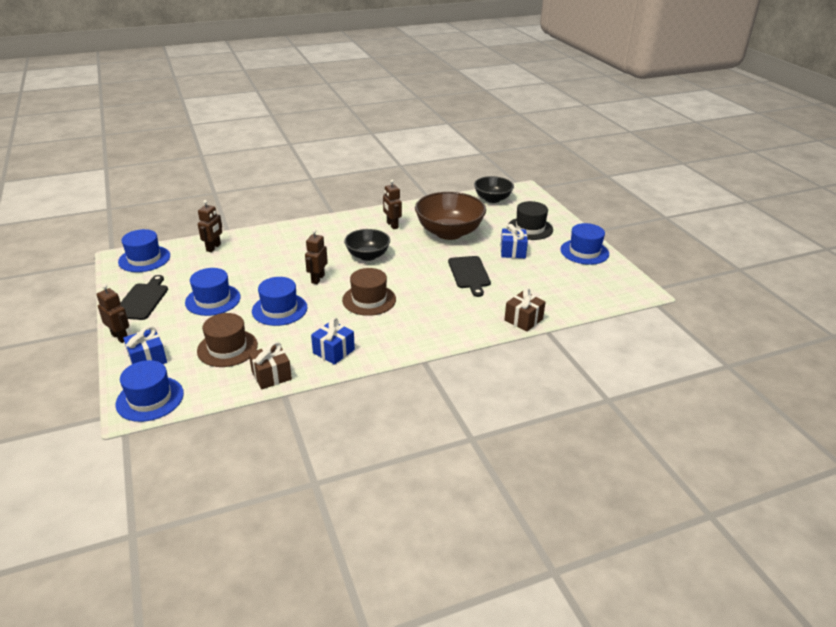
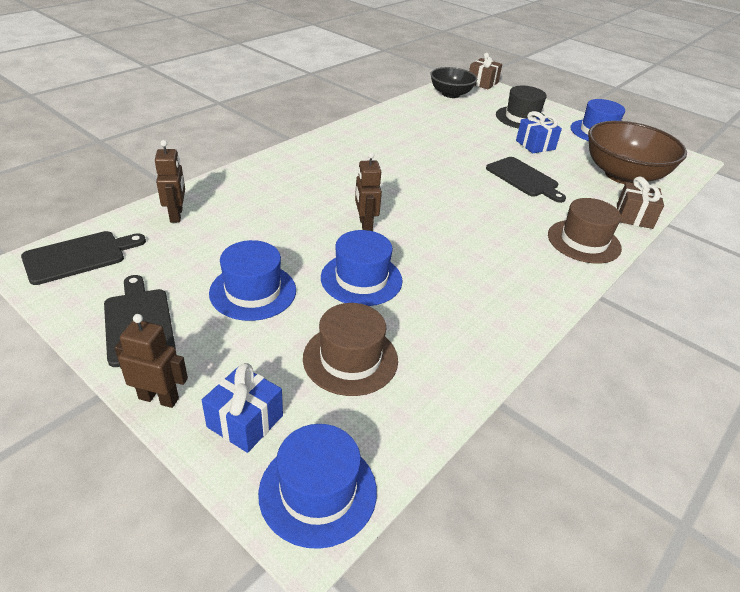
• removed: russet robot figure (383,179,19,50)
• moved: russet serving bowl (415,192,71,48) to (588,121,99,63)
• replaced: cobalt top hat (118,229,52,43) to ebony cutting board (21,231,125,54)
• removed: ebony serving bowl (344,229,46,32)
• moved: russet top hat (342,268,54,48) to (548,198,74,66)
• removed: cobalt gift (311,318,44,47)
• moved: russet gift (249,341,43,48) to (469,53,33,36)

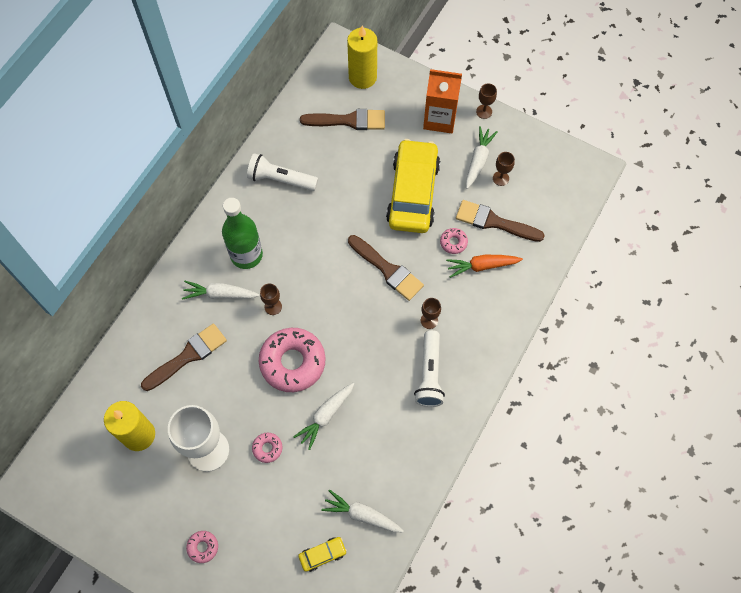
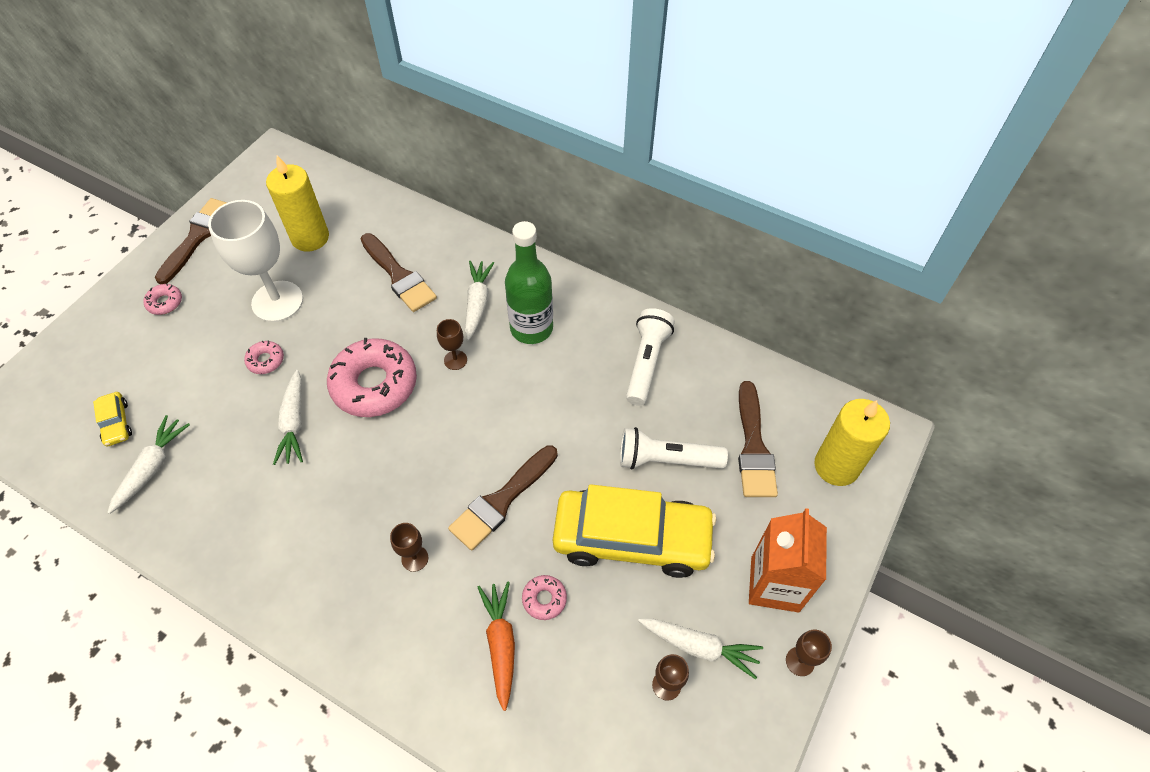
• moved: russet paint brush (456,200,89,42) to (155,198,72,86)
• moved: pure white pocket torch (414,330,31,77) to (620,427,108,43)
• turned: pure white carrot (293,383,62,67) = (273,370,30,95) 135 degrees counterclockwise

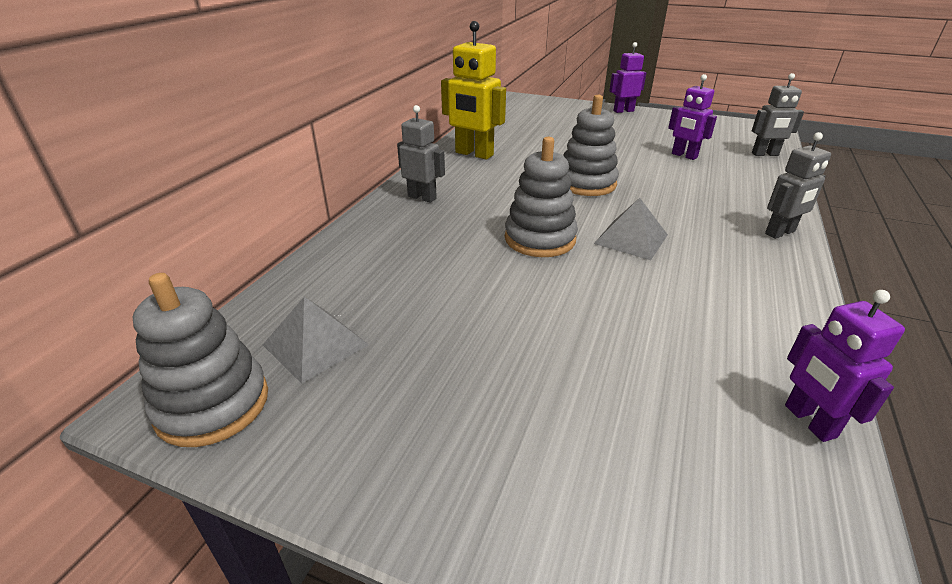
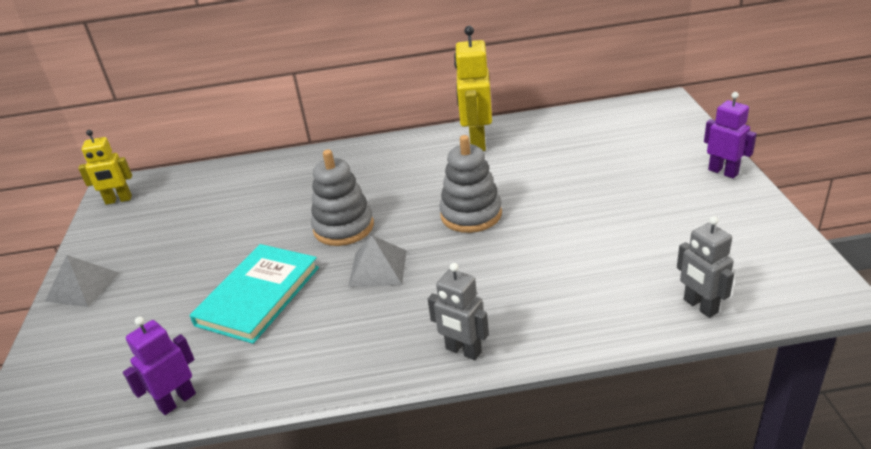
• removed: violet robot figure (668,74,49,86)
• removed: grey robot figure (397,105,48,98)
• replaced: grey ring stacker (133,273,135,174) to bright yellow robot figure (78,130,54,75)
• moved: grey solid pyramid (263,297,106,87) to (45,255,74,52)
• added: aqua hardcover (190,244,129,100)

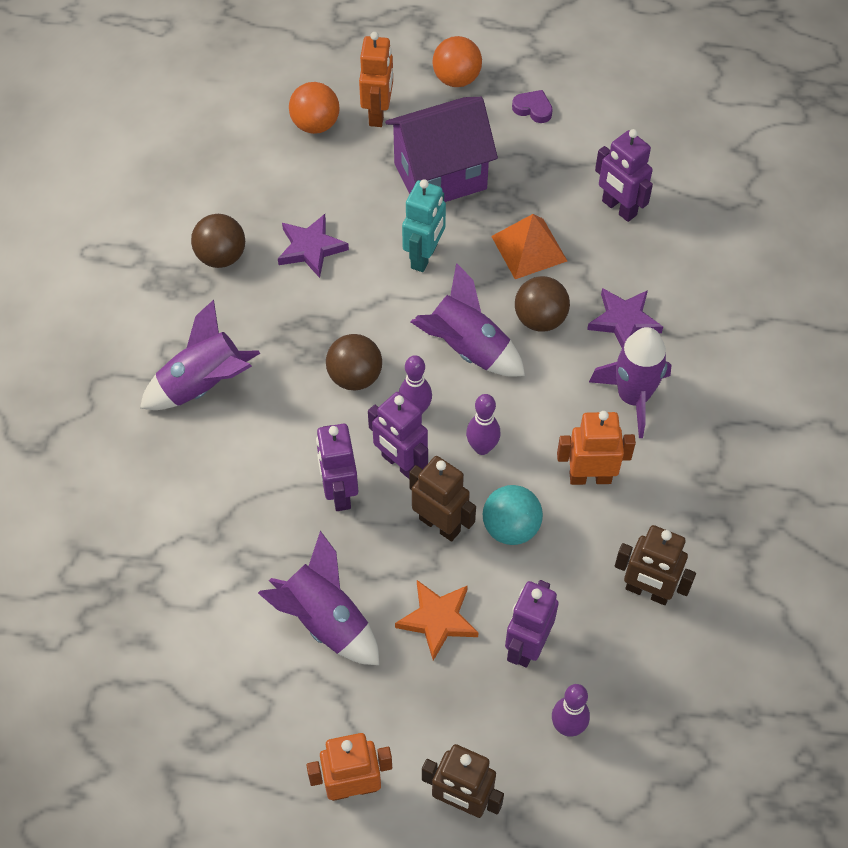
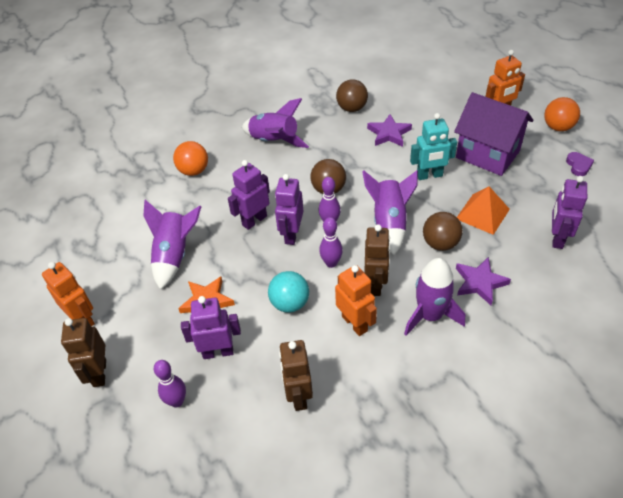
• moved: bright orange sphere (289,82,51,52) to (173,141,35,35)
• moved: russet robot figure (409,456,67,86) to (364,224,26,72)

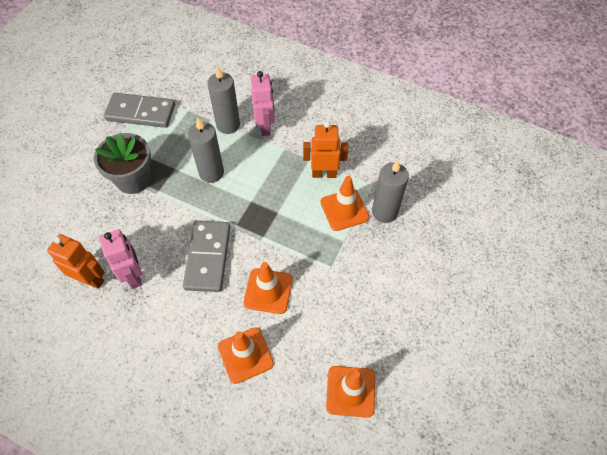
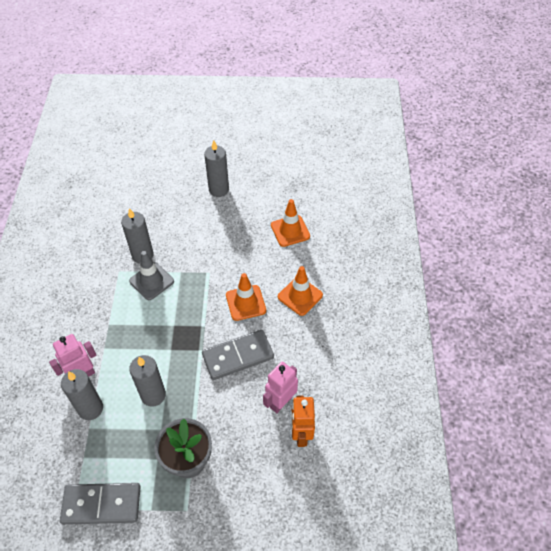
• turned: grey domino tile (104,93,71,35) = (60,483,81,42) 75 degrees counterclockwise
• removed: bright orange robot figure (303,121,46,57)
• recoloured: bright orange traffic cone (321,176,48,55) to grey traffic cone (129,251,45,49)
• added: grey candle (204,140,25,57)

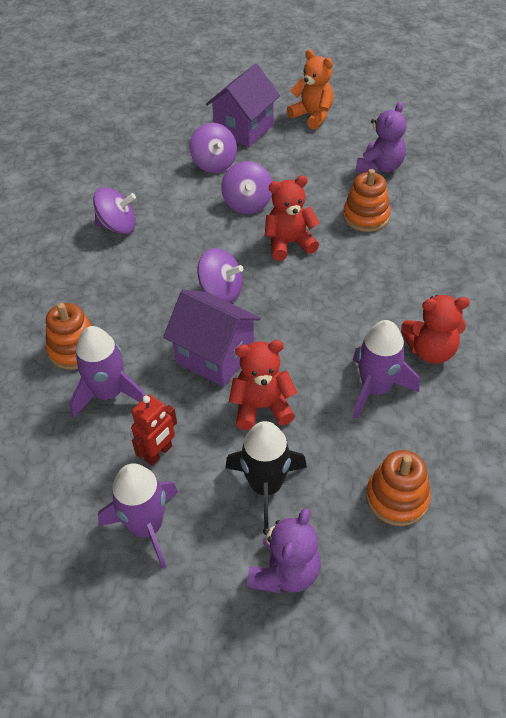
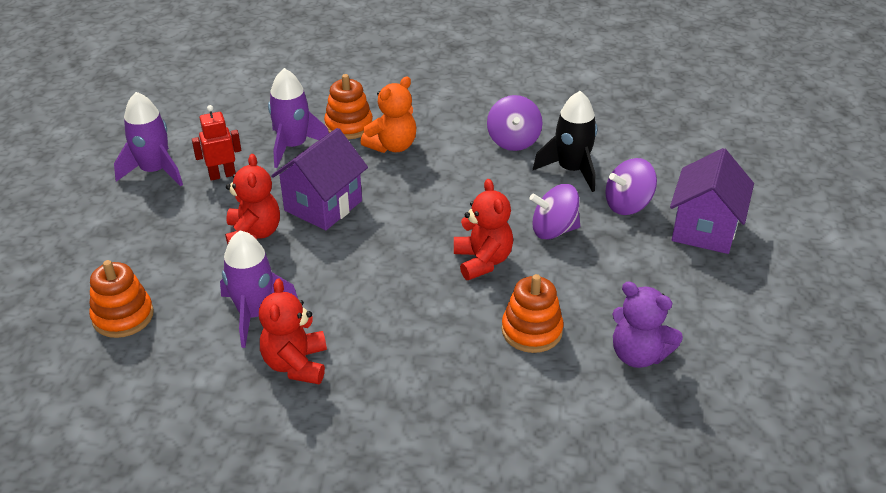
• moved: bright orange teddy (287,50,47,80) to (361,76,55,77)
• turned: violet cottage (206,64,74,83) = (670,148,84,106) 75 degrees clockwise
• removed: violet whirligig (197,248,46,55)
• turned: red robot figure (131,395,46,71) = (192,105,49,76) 120 degrees clockwise
• moved: ebony toy rocket (225,421,82,107) to (533,91,64,101)
• removed: violet teddy (247,508,74,85)

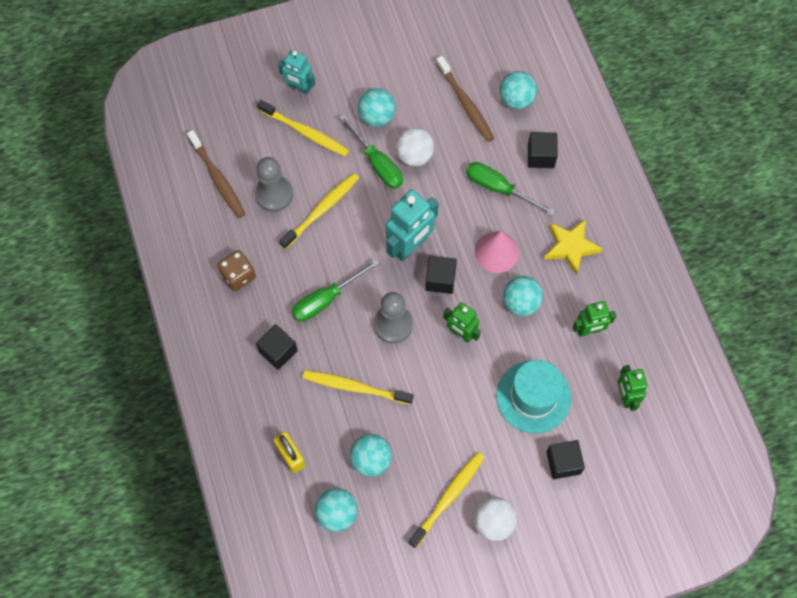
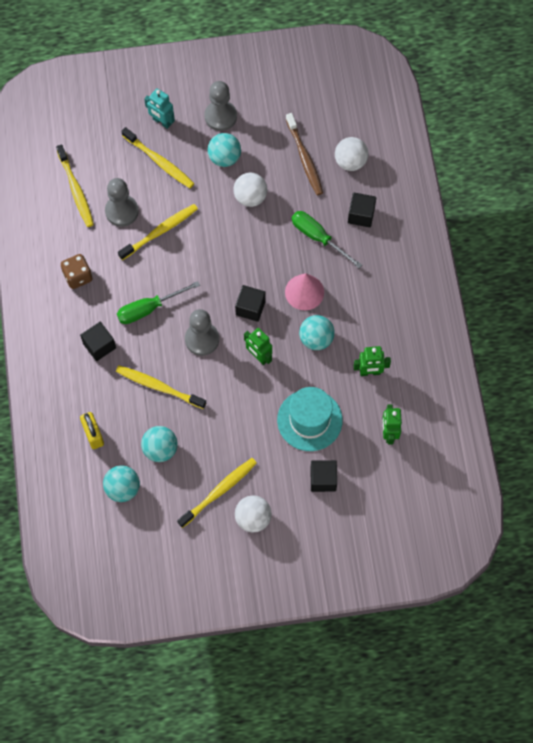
• recoloured: aqua sphere (499,71,38,38) to pure white sphere (335,137,33,34)
• removed: emerald flat screwdriver (339,114,64,75)
• recoloured: russet toothbrush (187,130,58,88) to bright yellow toothbrush (56,144,38,83)
• removed: aqua robot figure (386,190,53,71)
• removed: bright yellow star shape (544,219,59,56)
• added: grey chess pawn (204,81,33,50)

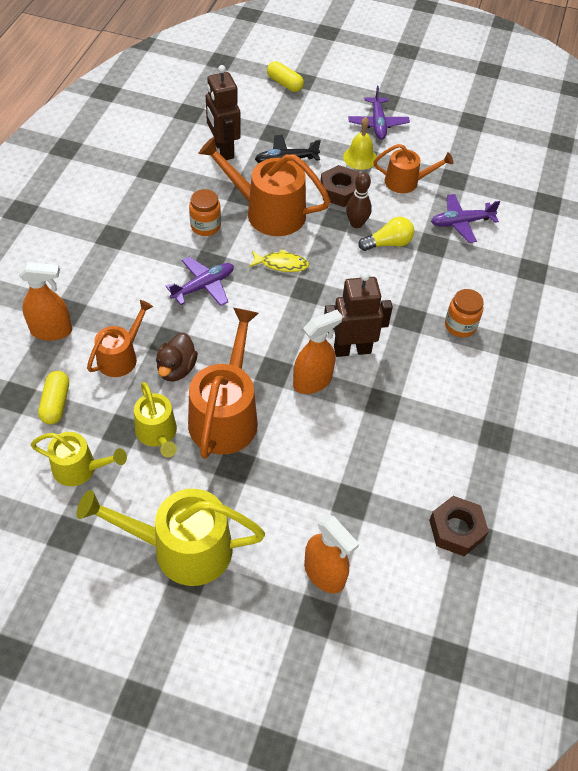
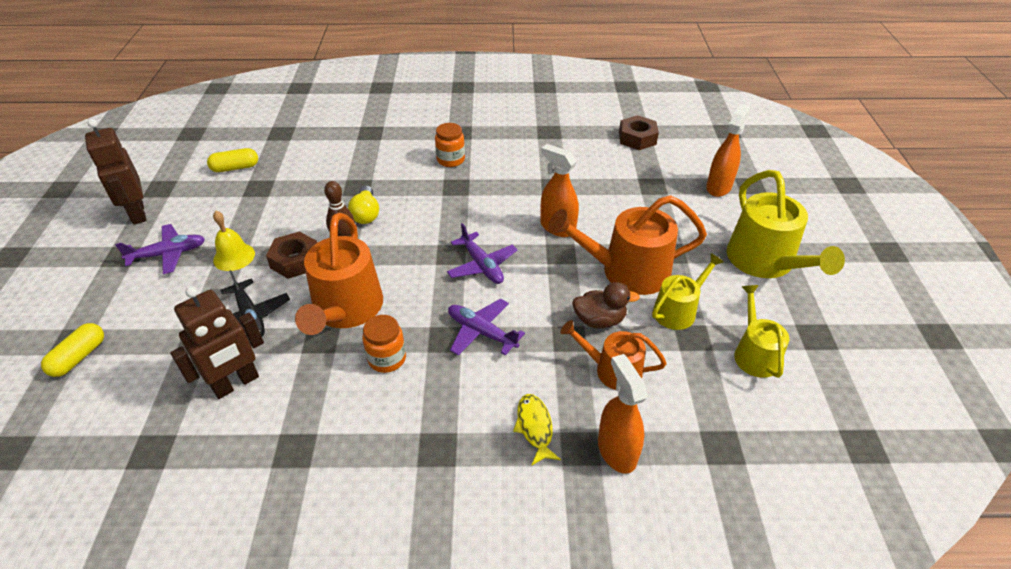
• removed: bright orange watering pot (374,144,79,49)
• moved: violet toy plane (431,194,69,49) to (447,223,70,61)
• turned: bright yellow bulb (358,217,56,34) = (348,185,31,39) 150 degrees counterclockwise
• moved: bright yellow fish (249,249,60,23) to (513,394,48,72)
• moved: russet robot figure (324,272,69,85) to (85,119,61,106)
• moved: bright yellow pill (38,371,31,53) to (207,148,51,24)

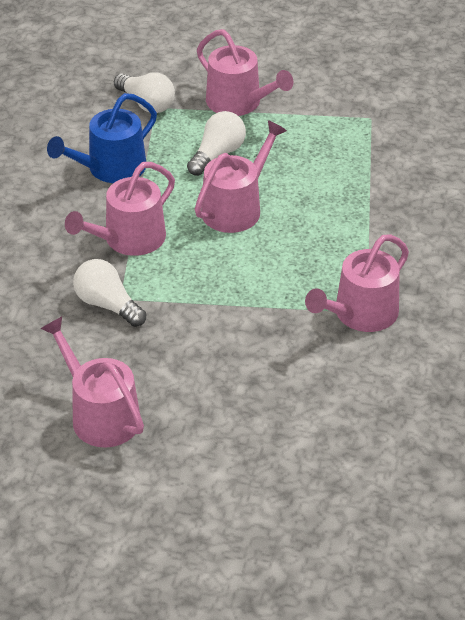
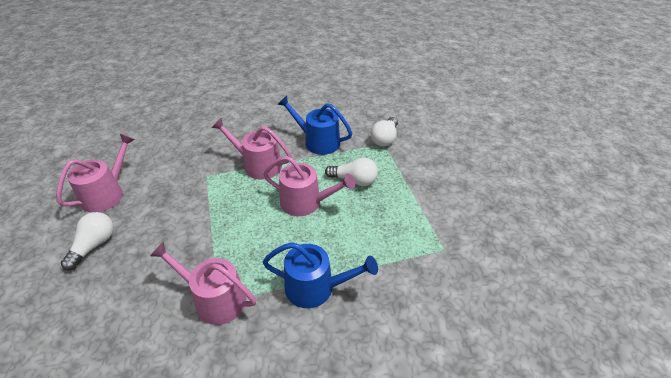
• removed: pink watering pot (197,29,97,87)
• moved: pure white bulb (73,259,73,68) to (61,212,52,59)
• added: cobalt watering pot (263,242,115,66)

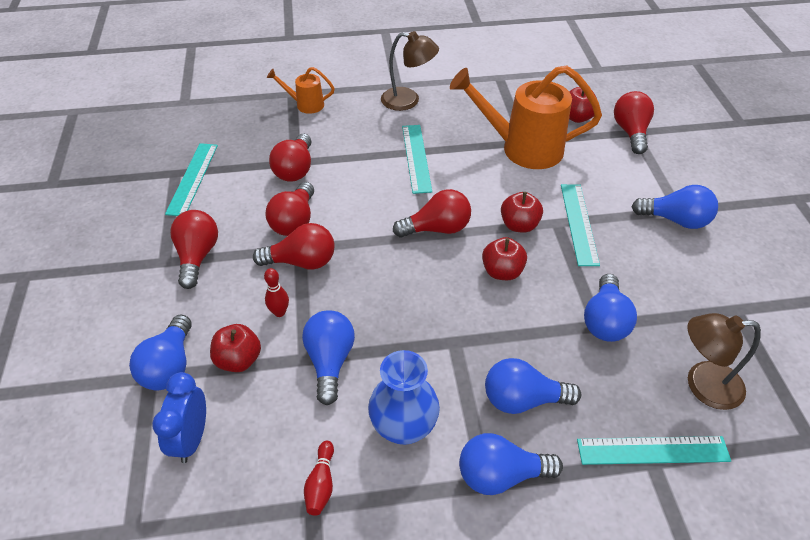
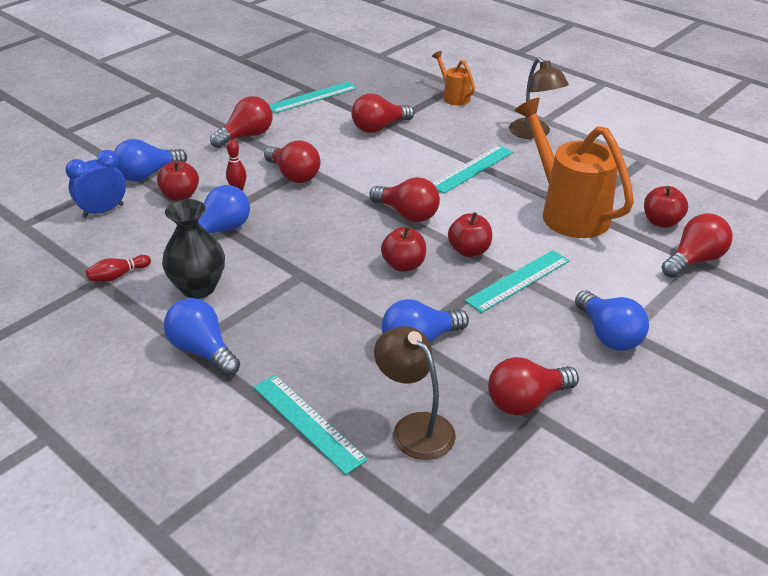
• moved: red bulb (266,182,48,54) to (488,357,91,58)
• recoloured: cobalt vase (368,350,72,95) to ebony vase (162,199,63,100)
• removed: cobalt bulb (485,358,96,56)

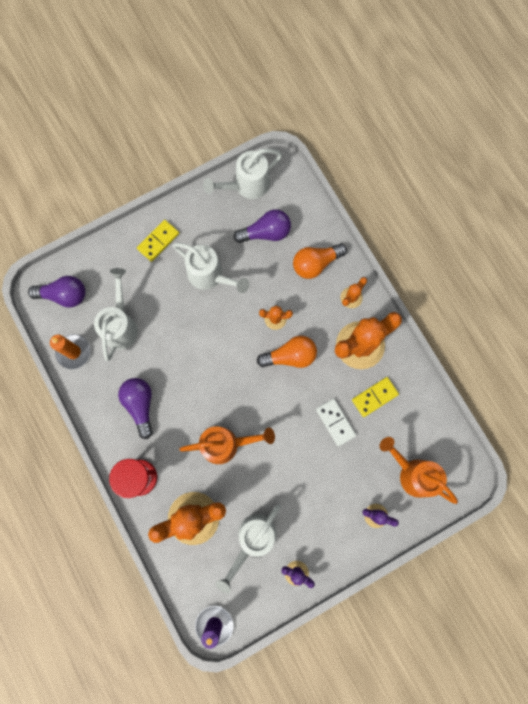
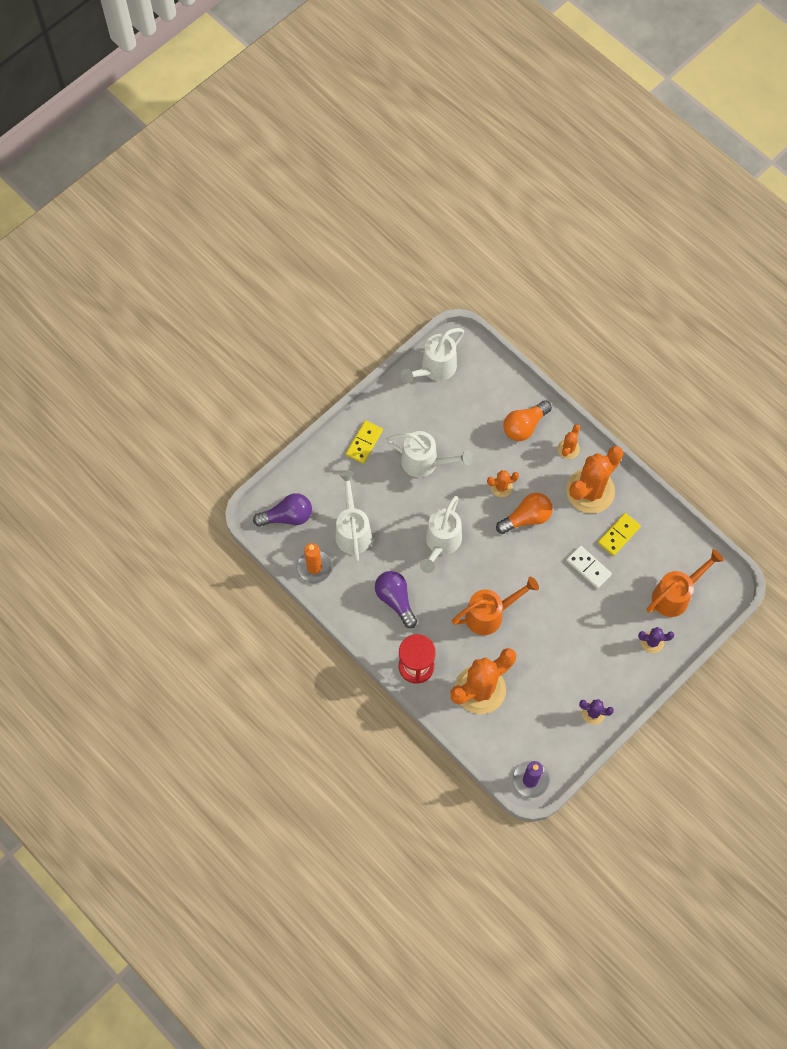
• removed: violet bulb (234,209,57,34)
• turned: bright orange watering pot (379,437,79,67) = (647,549,77,68) 120 degrees clockwise
• moved: pure white watering pot (216,504,65,89) to (420,496,42,77)

